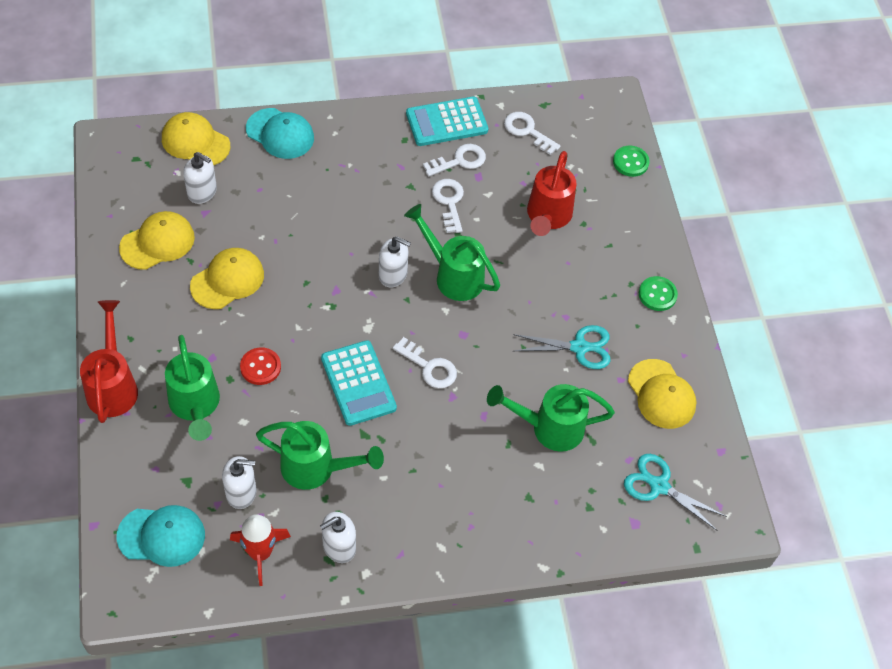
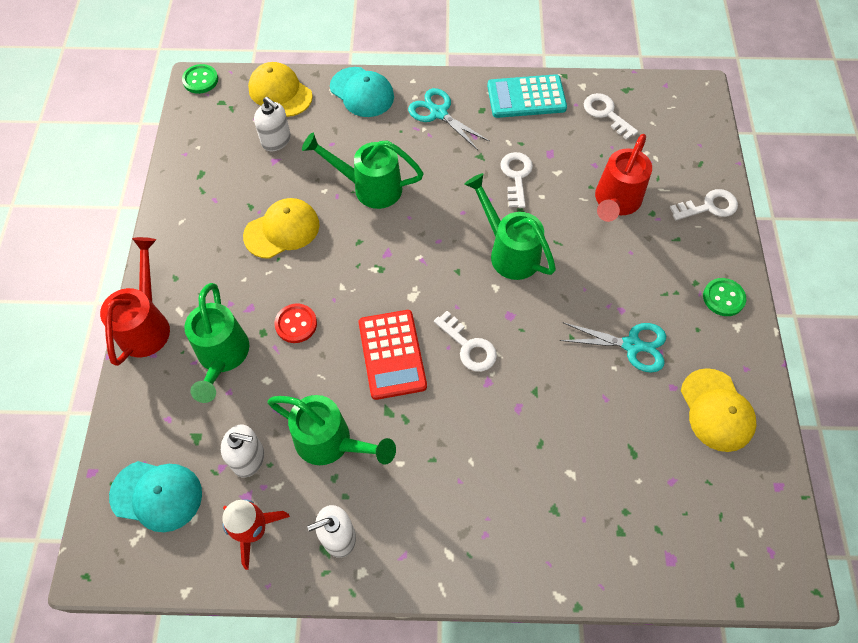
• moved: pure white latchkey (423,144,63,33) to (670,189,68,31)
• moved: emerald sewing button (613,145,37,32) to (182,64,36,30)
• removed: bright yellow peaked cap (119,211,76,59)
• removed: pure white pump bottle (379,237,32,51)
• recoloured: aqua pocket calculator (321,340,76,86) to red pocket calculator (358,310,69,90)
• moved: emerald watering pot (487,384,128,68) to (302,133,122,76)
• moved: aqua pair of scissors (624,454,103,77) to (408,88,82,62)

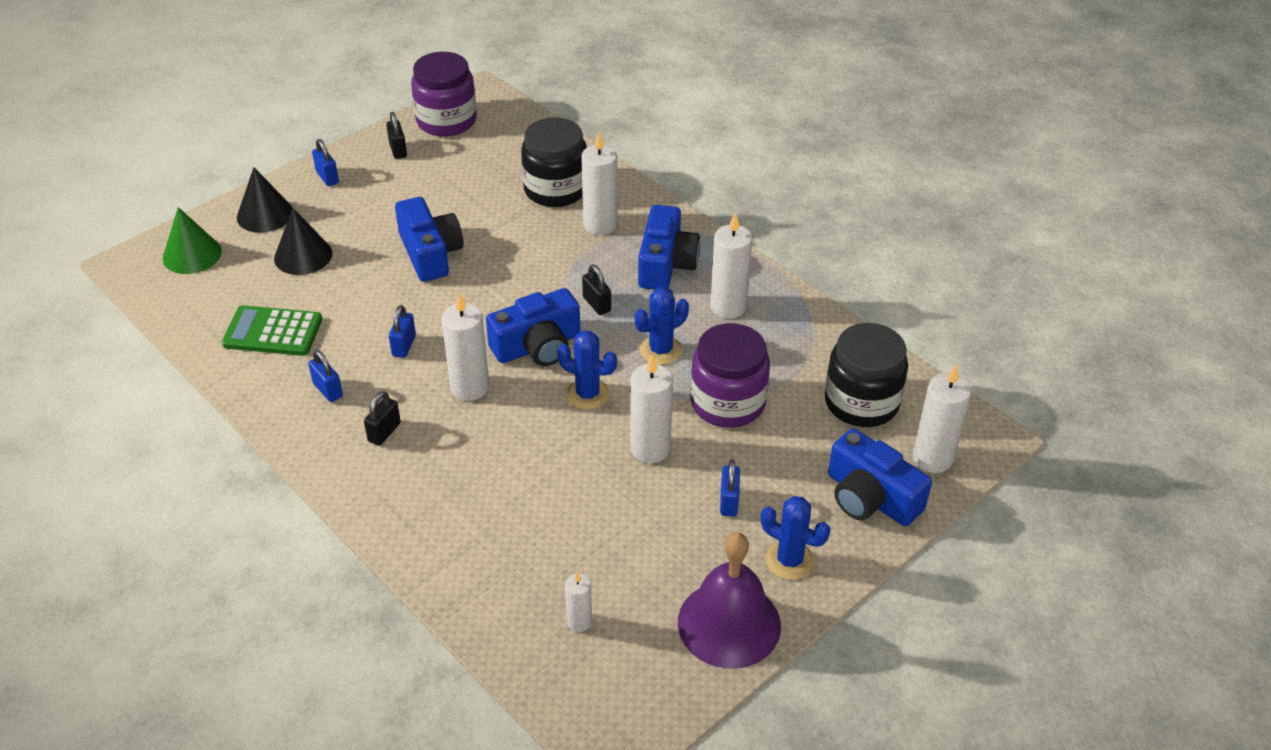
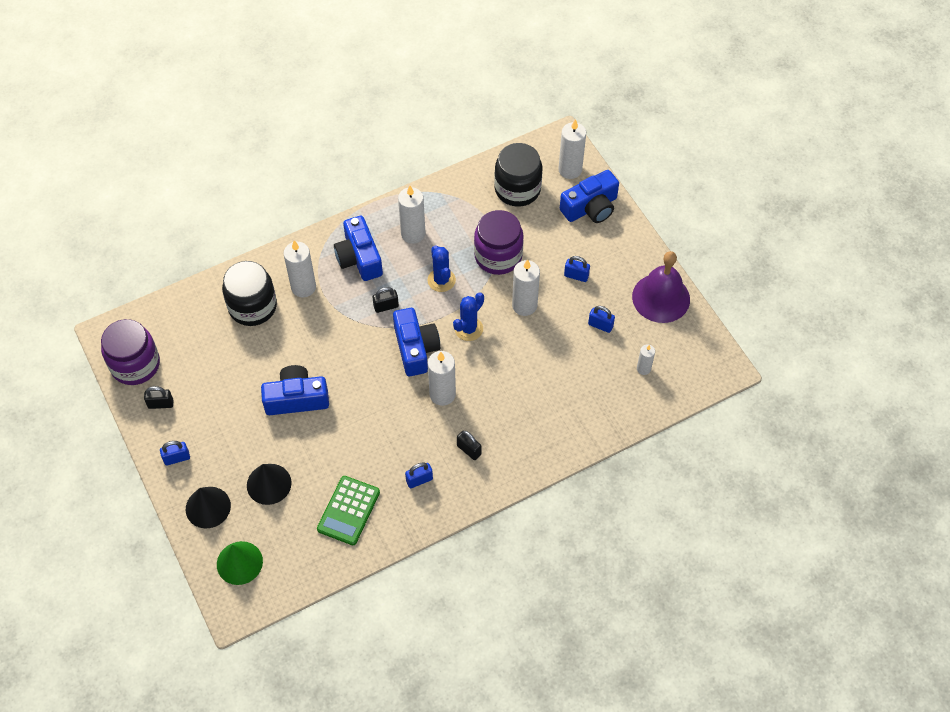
• turned: cobalt photo camera (638,205,62,85) = (334,216,49,65) 135 degrees counterclockwise
• moved: cobalt small lock (389,305,27,53) to (588,306,27,27)
• removed: cobalt cactus (761,496,69,84)

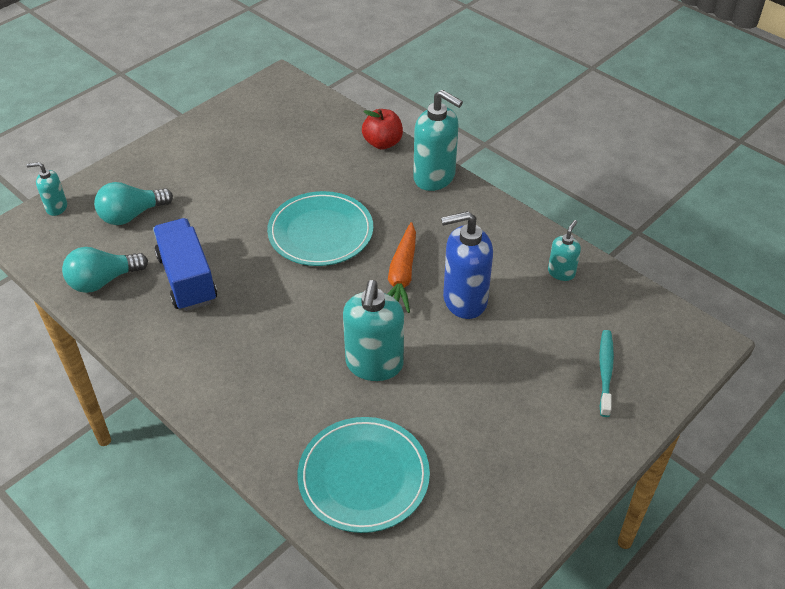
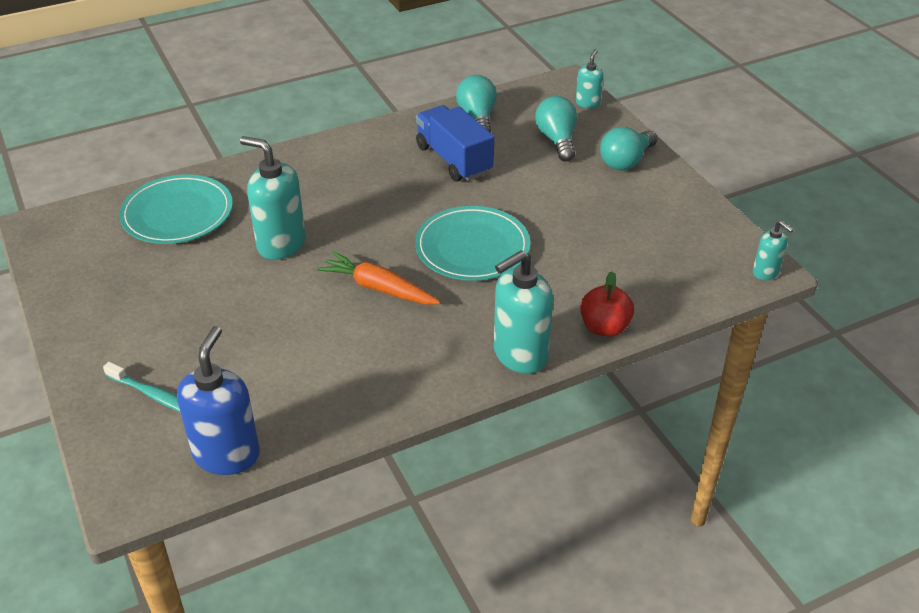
• moved: cobalt pump bottle (441,211,52,108) to (177,326,83,149)
• turned: cobalt toy truck (153,218,64,93) = (416,105,78,77) 120 degrees counterclockwise
• moved: aqua pump bottle (548,220,33,61) to (753,221,41,59)
• added: aqua bulb (600,127,57,43)

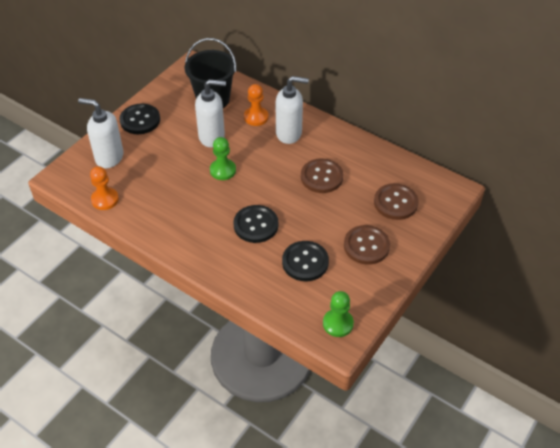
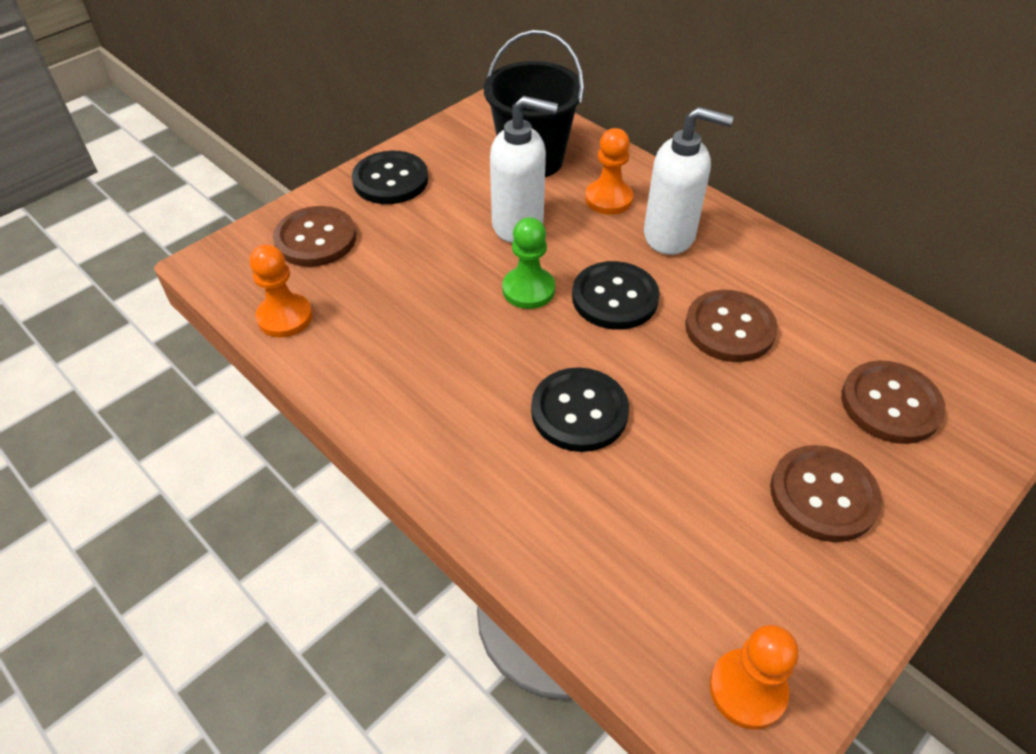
• replaced: pure white pump bottle (78,98,45,70) to russet sewing button (273,206,83,61)
• moved: ebony sewing button (282,241,47,40) to (572,261,88,69)
• recoloured: emerald chess pawn (323,291,31,46) to bright orange chess pawn (709,625,89,104)

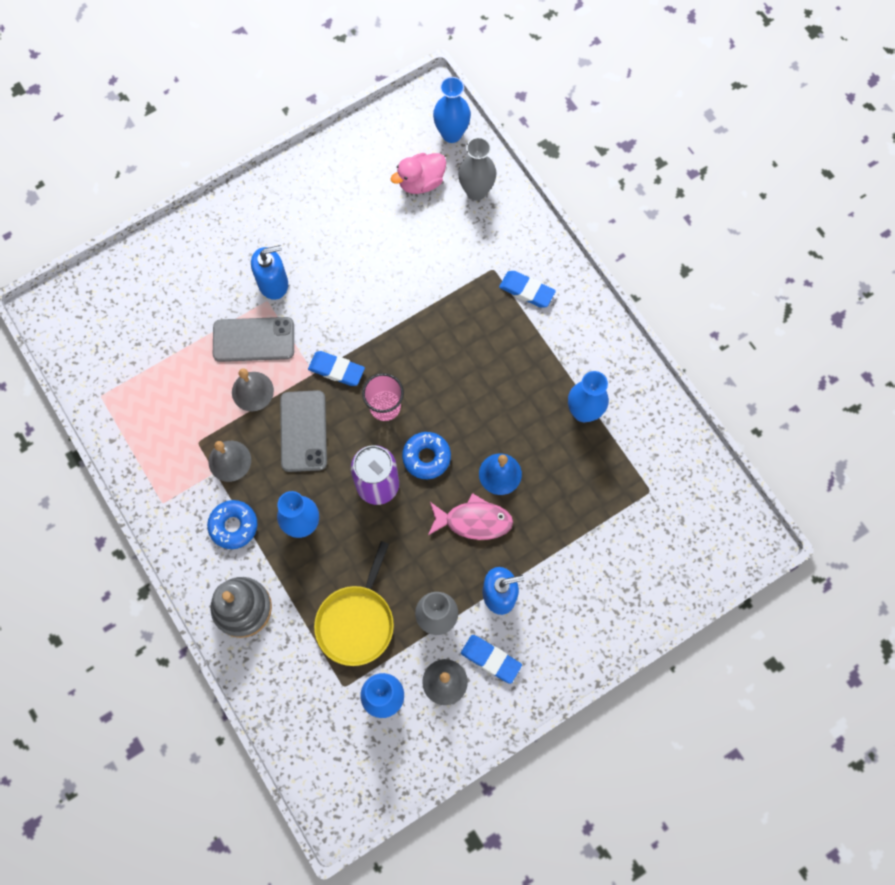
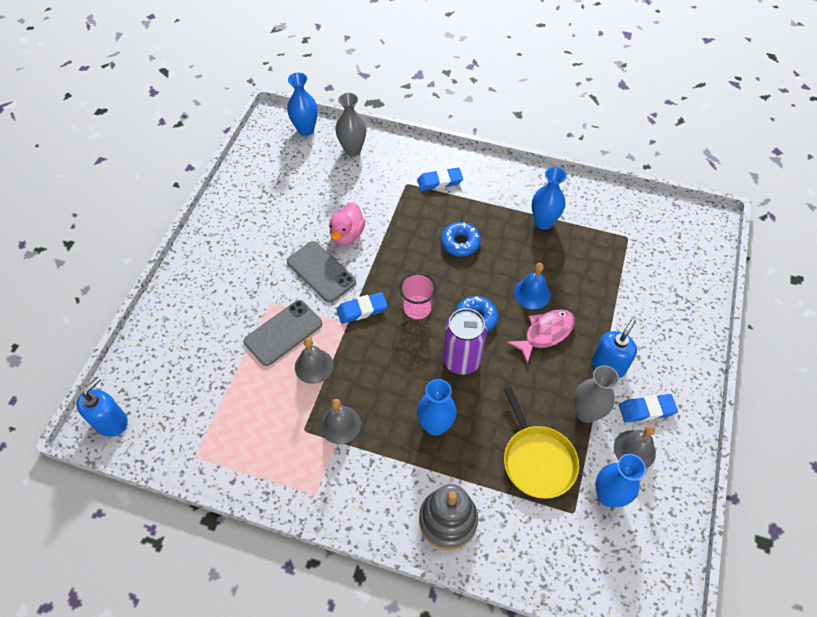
• moved: pink toy duck (390,153,56,41) to (329,202,36,43)
• moved: cobalt pump bottle (251,245,37,55) to (76,377,52,60)
• moved: grey phone (280,390,47,82) to (287,241,69,62)
• moved: cobalt glazed donut (207,500,51,49) to (441,222,40,35)

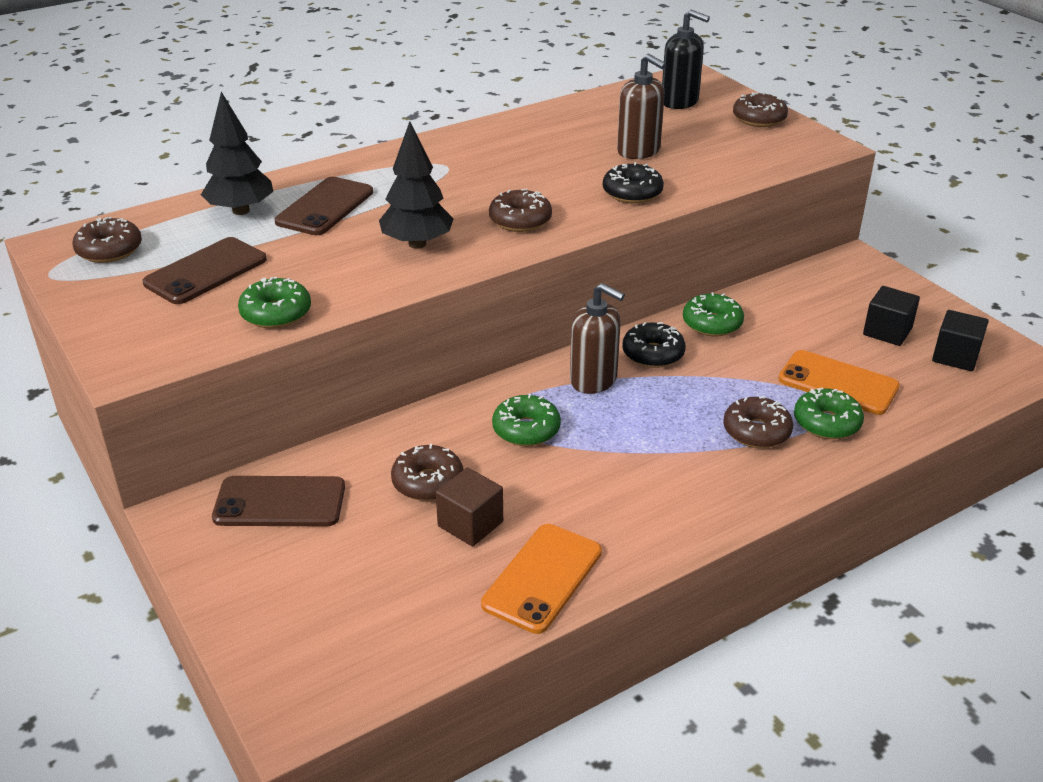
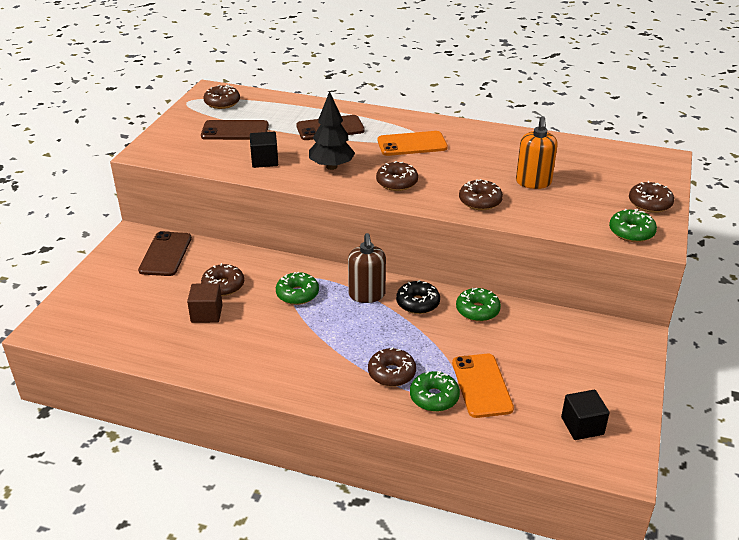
• removed: ebony pump bottle (662,10,48,99)
• recoloured: russet pump bottle (617,54,49,105) to bright orange pump bottle (516,116,42,73)
• removed: ebony toy tree (201,92,72,123)
• recoloured: ebony glazed donut (603,162,61,42) to russet glazed donut (459,179,44,31)
• moved: emerald glazed donut (238,277,73,51) to (609,209,48,33)
• moved: ebony block (863,286,57,60) to (250,132,28,36)
• turned: russet phone (212,476,133,50) = (138,231,54,45) 45 degrees clockwise
• moved: bright orange phone (481,524,121,110) to (378,131,70,25)

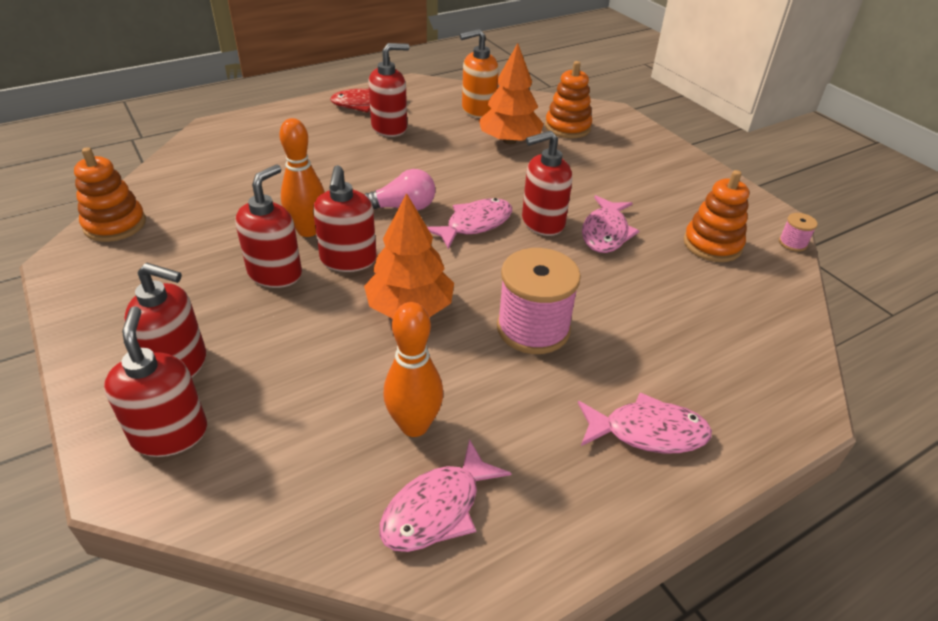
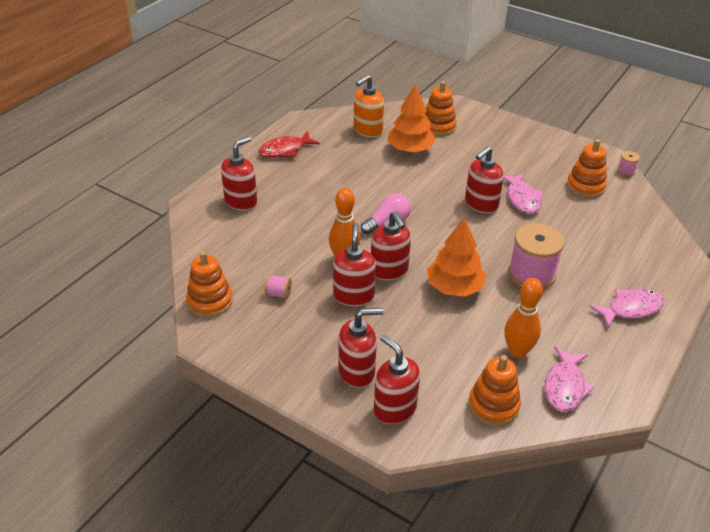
• moved: red pump bottle (368,43,41,94) to (221,136,36,75)
• removed: pink fish (427,198,85,51)
• added: pink bobbin (265,274,27,25)
• added: bright orange ring stacker (469,355,52,71)

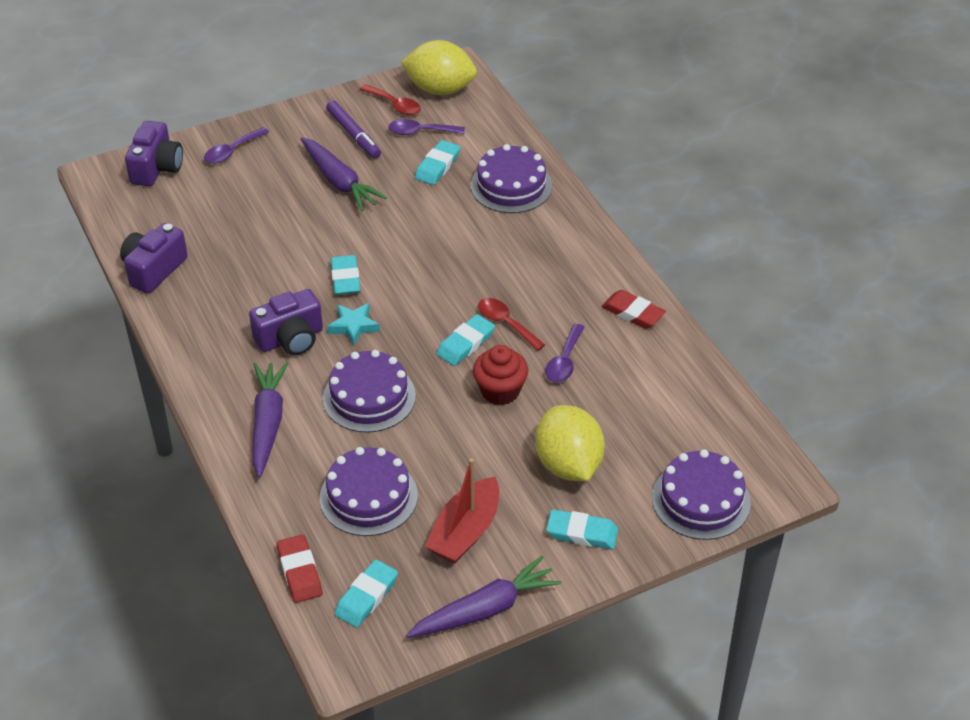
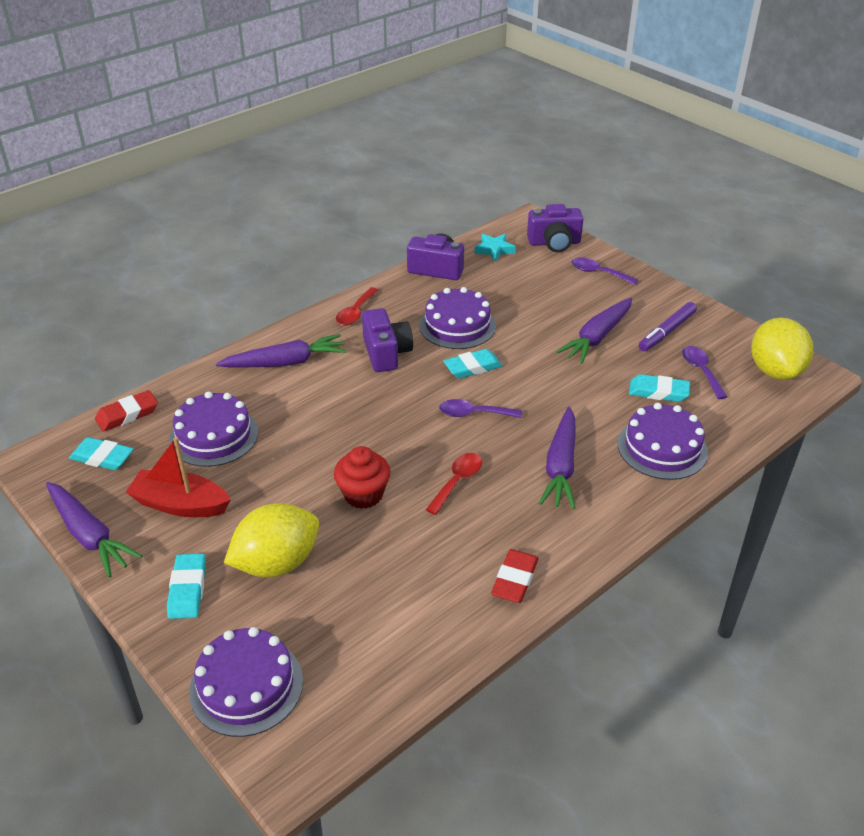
• moved: red teaspoon (359,84,62,31) to (336,287,42,39)
• turned: violet photo camera (249,289,74,66) = (362,308,51,64) 150 degrees counterclockwise
• moved: aqua star shape (327,303,53,43) to (475,234,41,28)
• removed: aqua eraser (436,314,59,52)
• moved: violet teaspoon (545,324,40,59) to (439,399,83,19)
• moved: violet gateau (323,350,93,83) to (419,287,77,62)
• added: violet carrot (539,407,37,102)

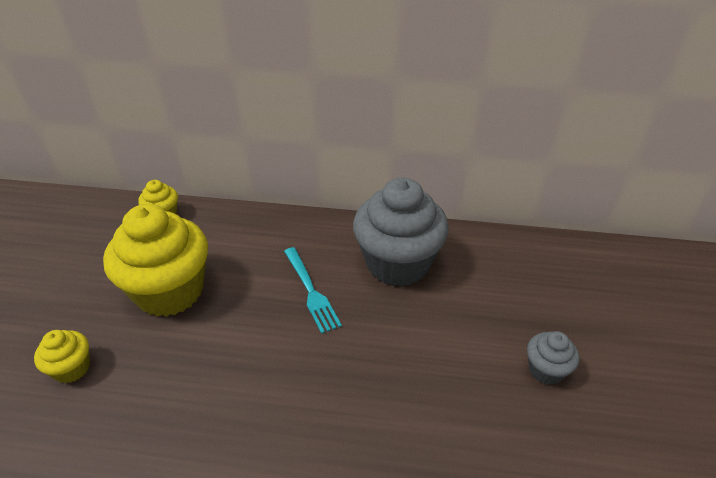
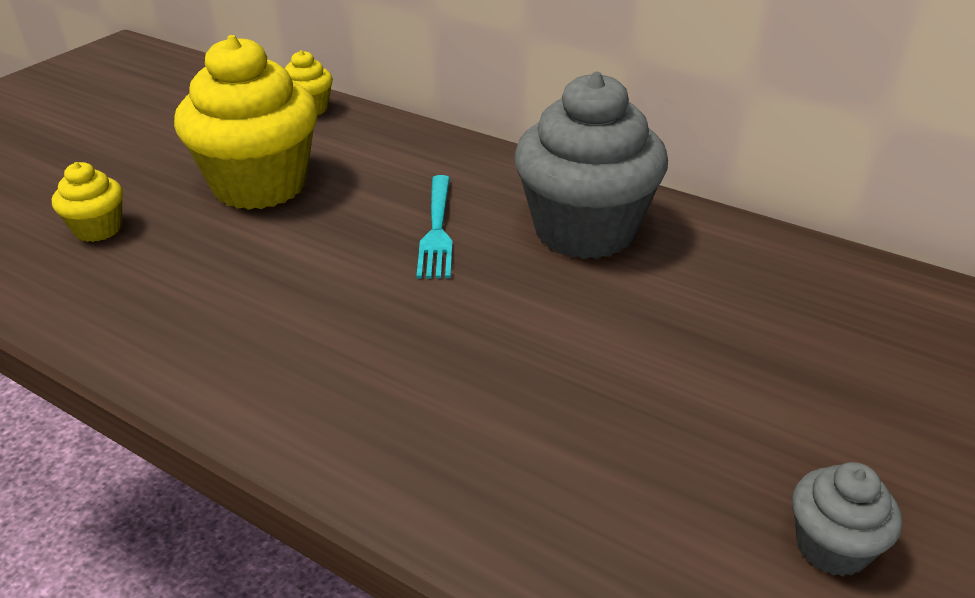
• moved: grey fairy cake (527,331,52,54) to (792,462,110,114)

